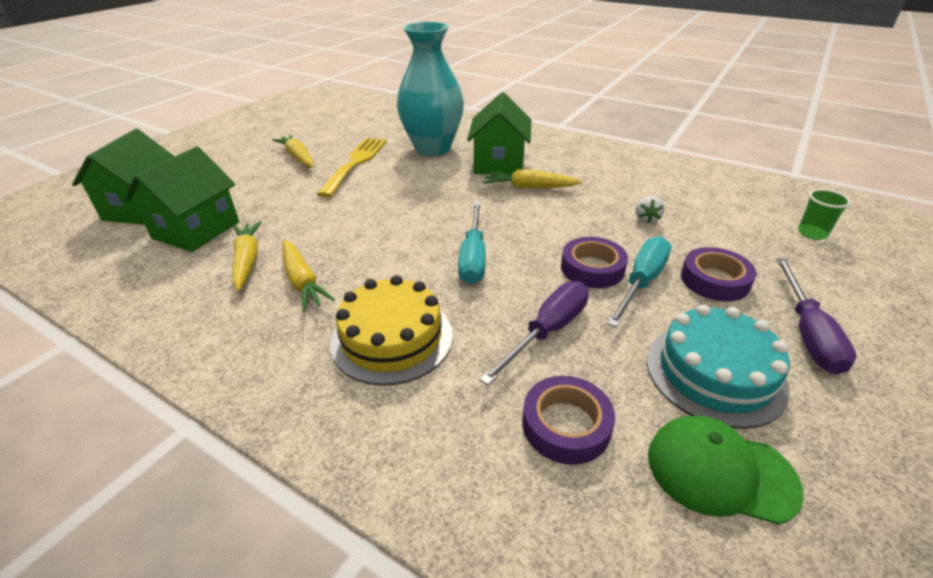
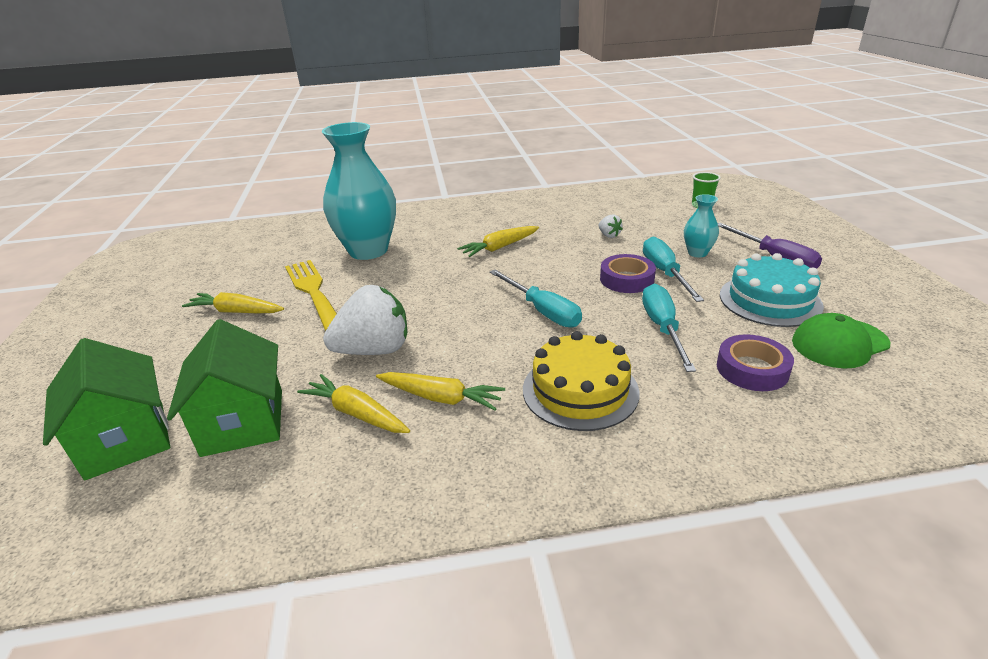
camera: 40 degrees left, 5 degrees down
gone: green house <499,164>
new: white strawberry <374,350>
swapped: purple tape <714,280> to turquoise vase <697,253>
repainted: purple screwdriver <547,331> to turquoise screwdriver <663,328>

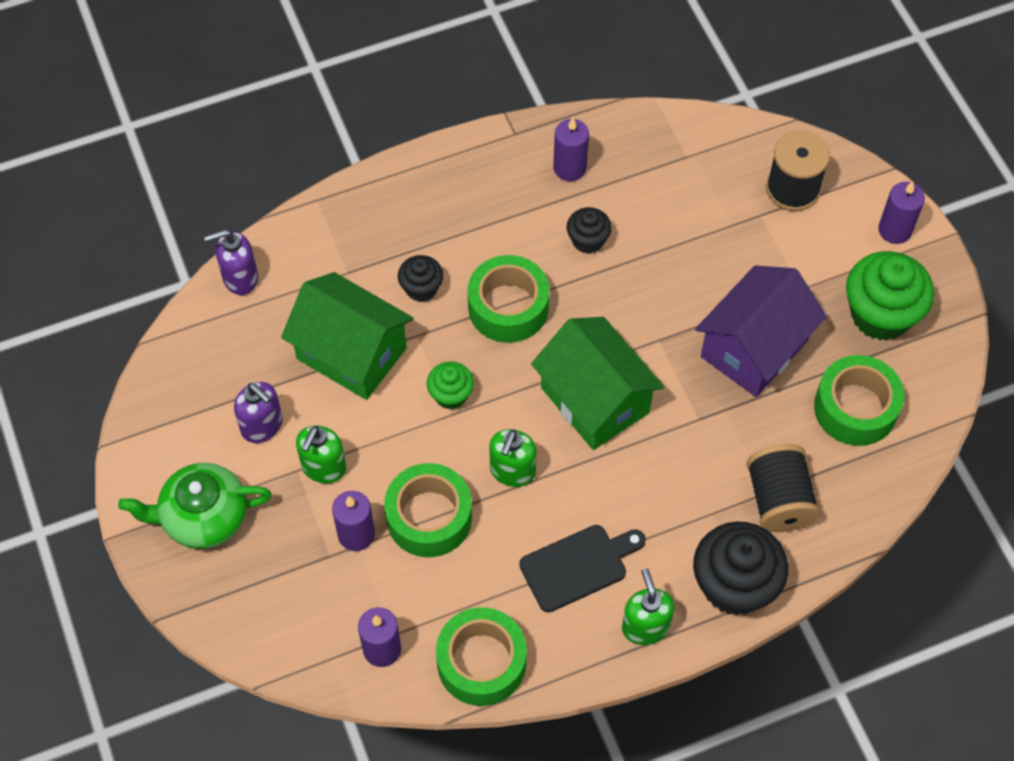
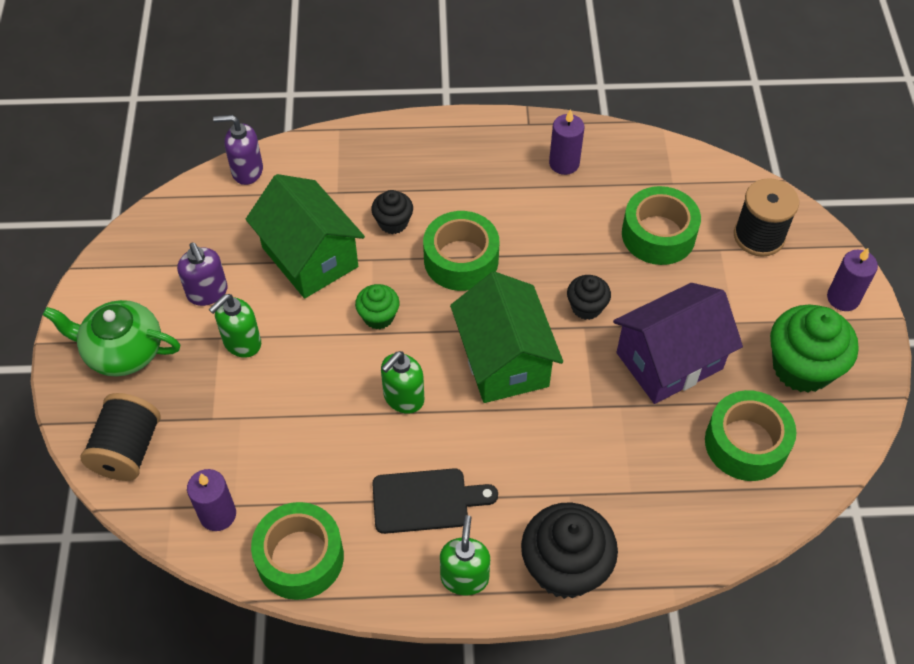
camera: 20 degrees right, 5 degrees down
gone: purple candle <356,534>
shifted: green tape <429,517> to <658,235>; black cupcake <588,240> to <586,307>; black spool <778,500> to <128,450>

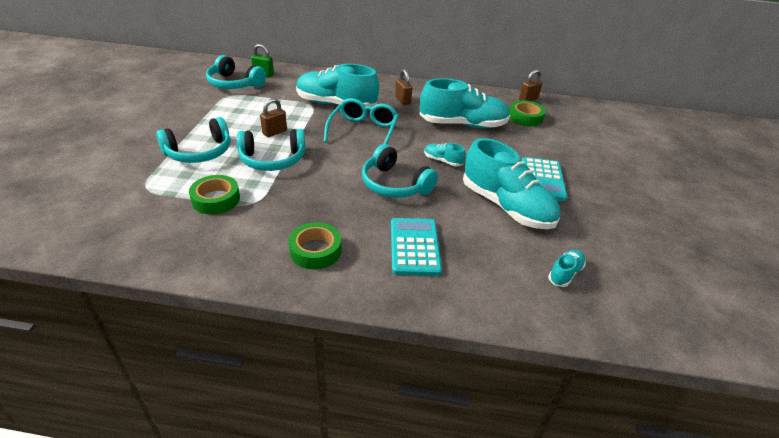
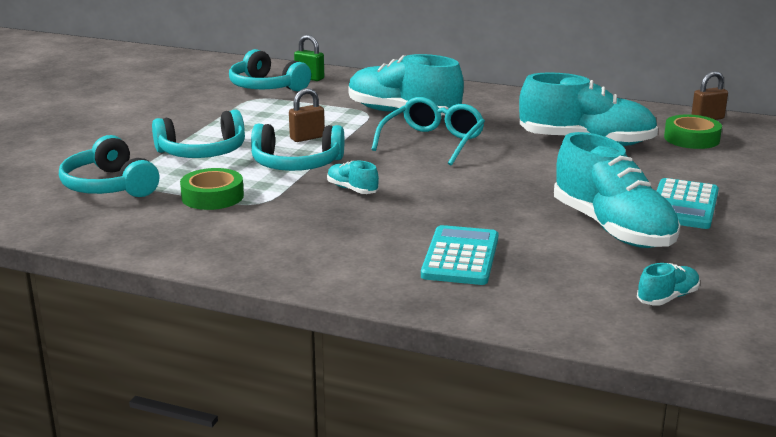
camera: 15 degrees right, 15 degrees down
gone: green tape <315,250>; brown padlock <402,100>
shifted: turquoise headphones <394,184> to <109,186>; turquoise shoe <442,161> to <352,189>

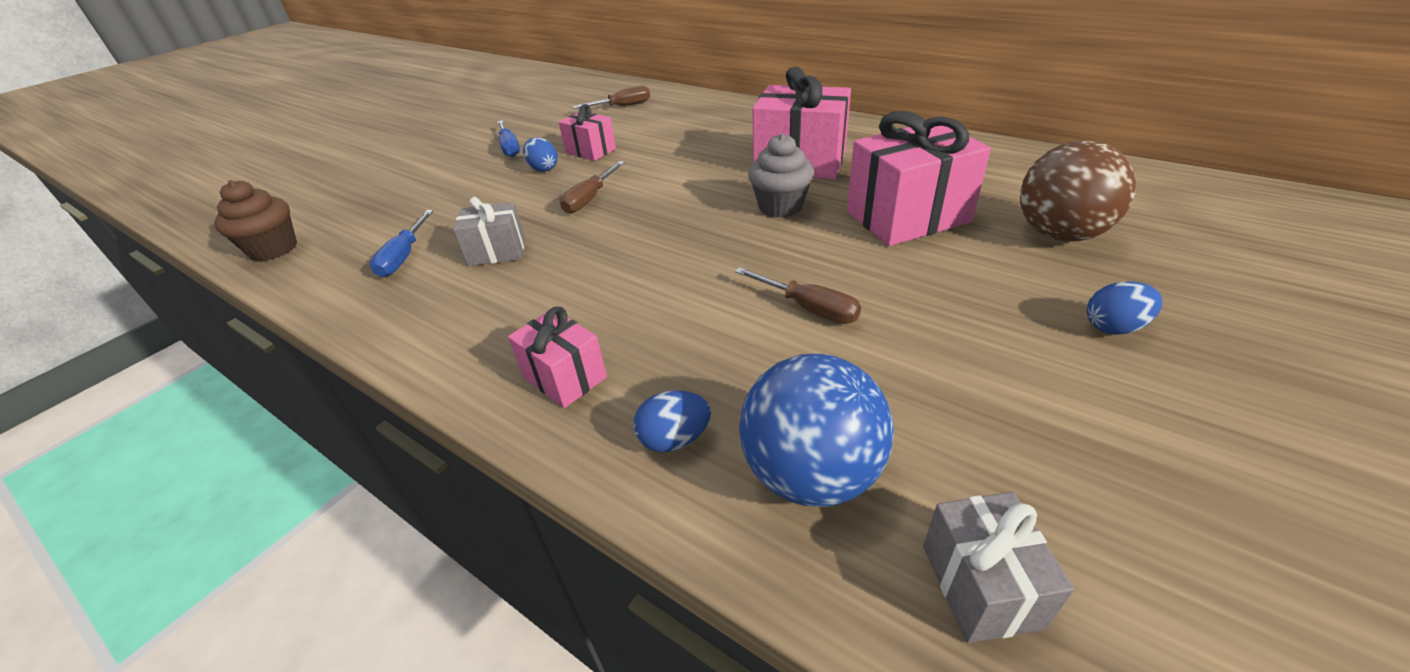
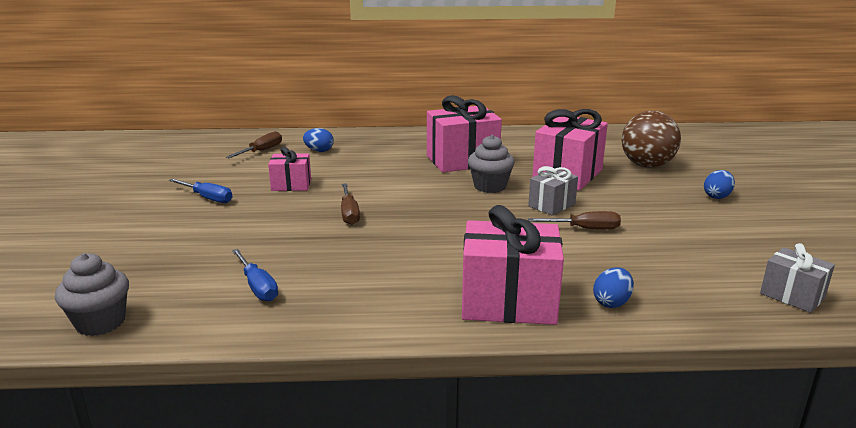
camera: 40 degrees left, 15 degrees down
gone: blue ball <810,474>
shifted: grey gift <497,252> to <551,205>; blue egg <543,169> to <319,151>
repainted: brown cupcake <273,249> to grey cupcake <100,322>
scaled: pink gift <564,377> = <508,302> x1.82

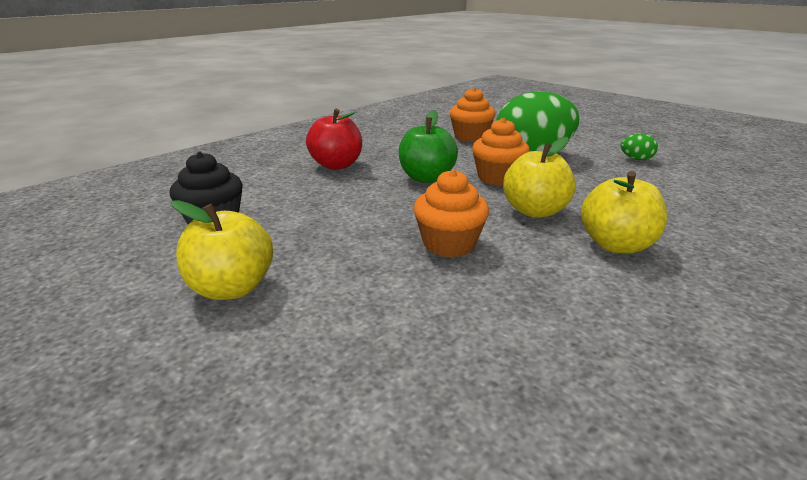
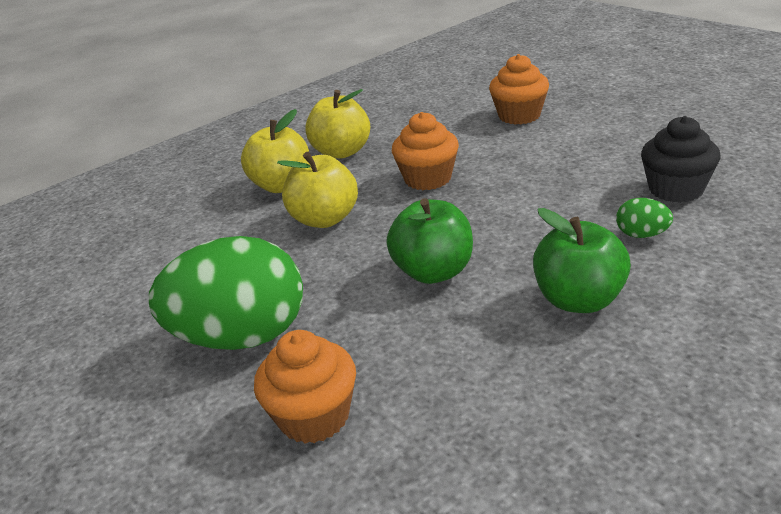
camera: 170 degrees left, 5 degrees up
shifted: yellow apple <232,288> to <342,152>; orange cupcake <497,178> to <519,115>; green egg <636,159> to <641,235>
repainted: red apple <336,165> to green apple <579,300>

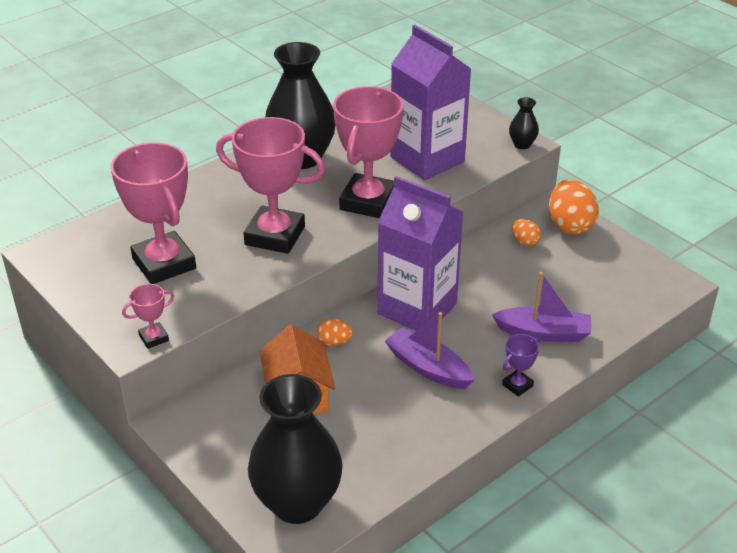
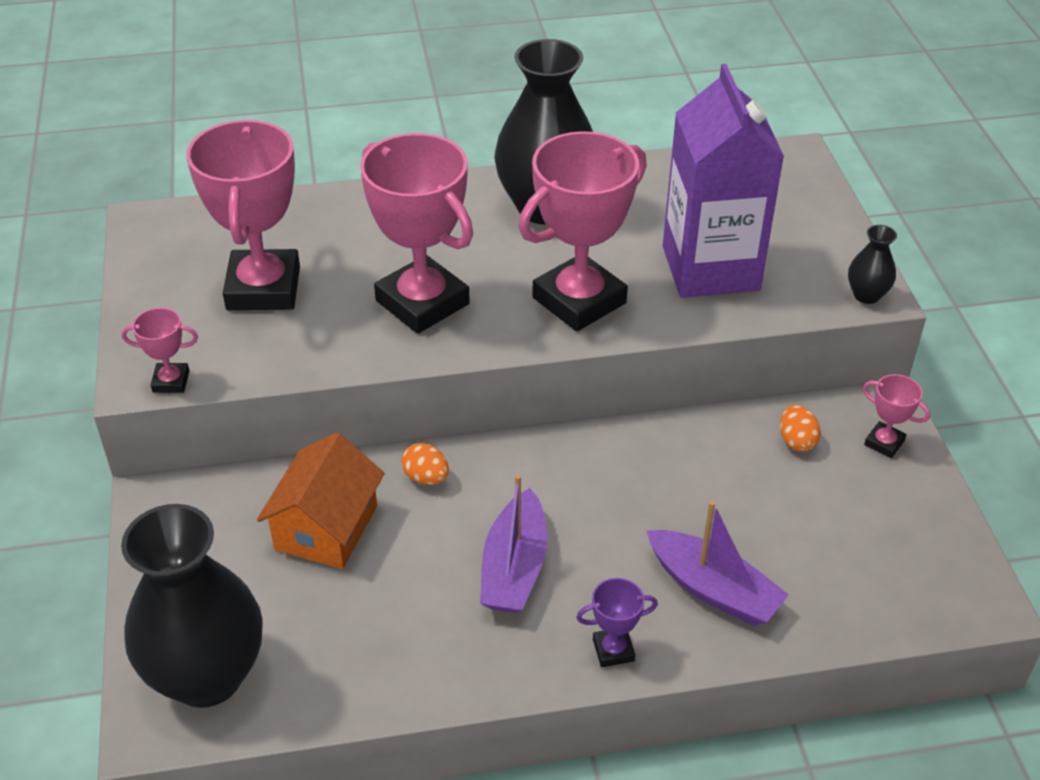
camera: 30 degrees right, 5 degrees up
gone: purple carton <417,308>
swapped: orange egg <570,225> to pink trophy <884,443>
rotated: purple boat <428,368> = <514,568> 150 degrees counterclockwise

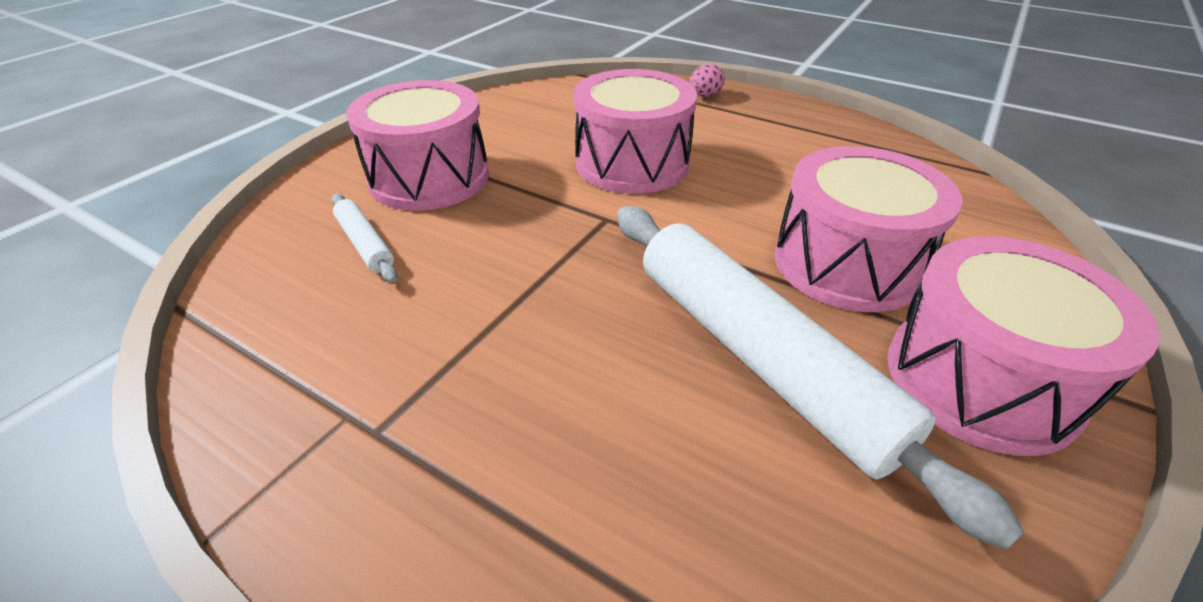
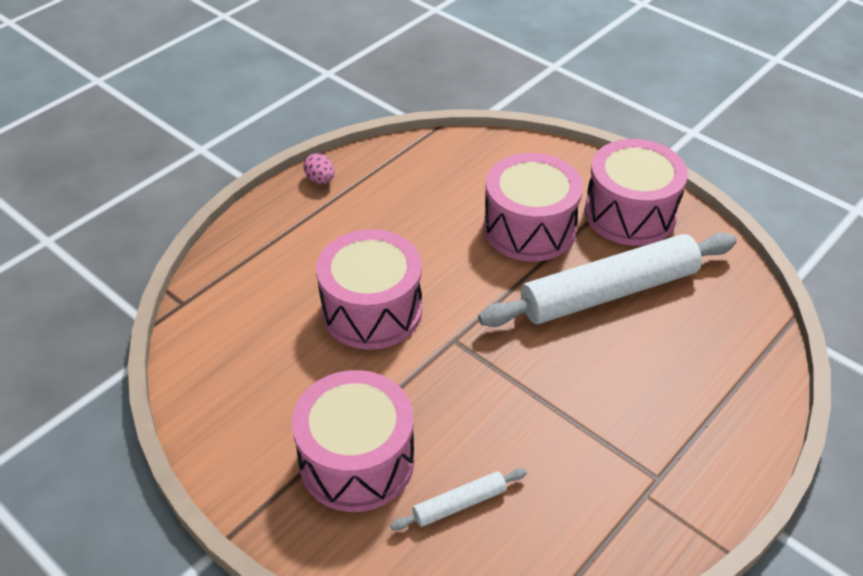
camera: 80 degrees left, 5 degrees up
shifted: pink egg <704,96> to <320,180>

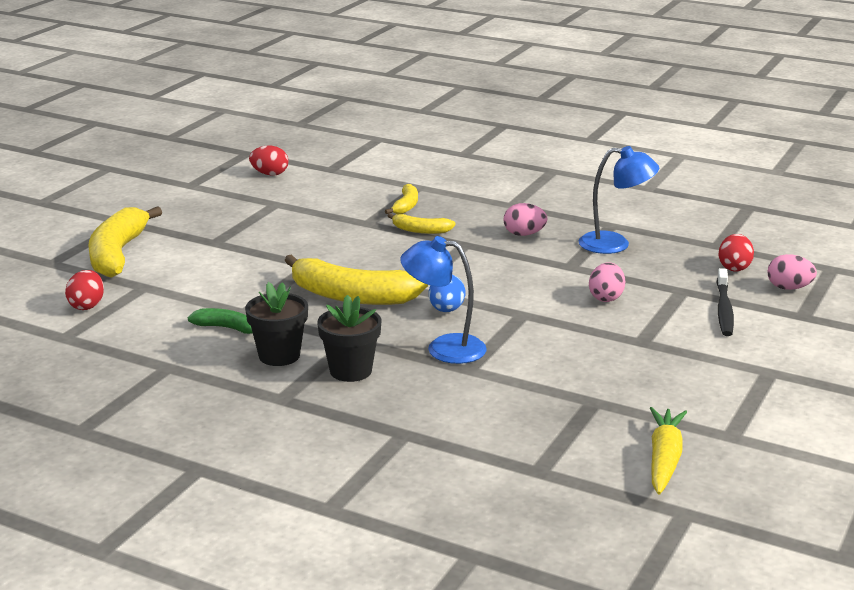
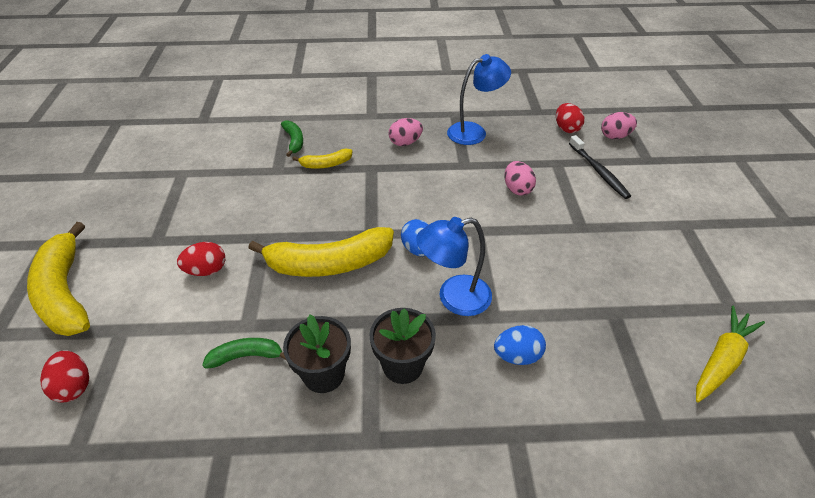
camera: 30 degrees left, 20 degrees up
new: blue egg <517,356>
shifted: red egg <270,174> to <206,270>
repainted: yellow banana <406,206> to green banana <294,141>
rotated: yellow carrot <664,459> = <721,359> 60 degrees clockwise

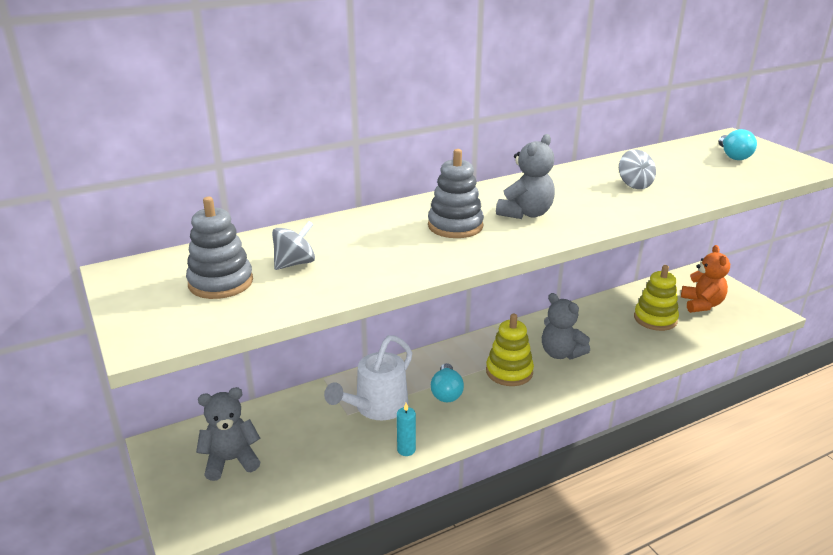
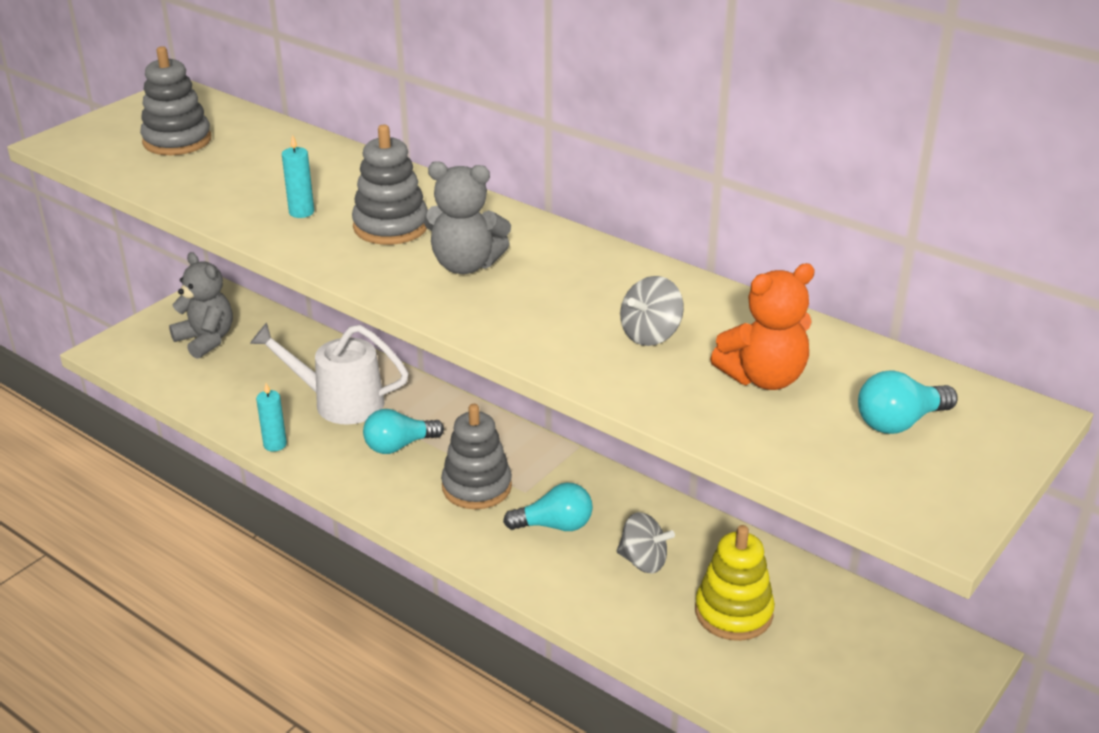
camera: 65 degrees right, 5 degrees up
new: turquoise candle <301,212>
shifted: grey spinning top <295,263> to <643,561>; orange teddy bear <701,304> to <763,378>
swapped: grey teddy bear <561,353> to turquoise light bulb <554,525>
repainted: yellow stacking toy <509,372> to grey stacking toy <476,487>

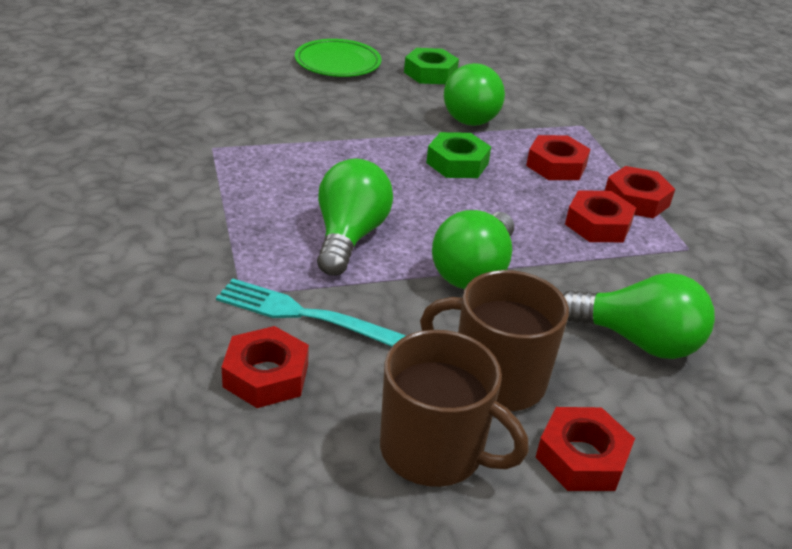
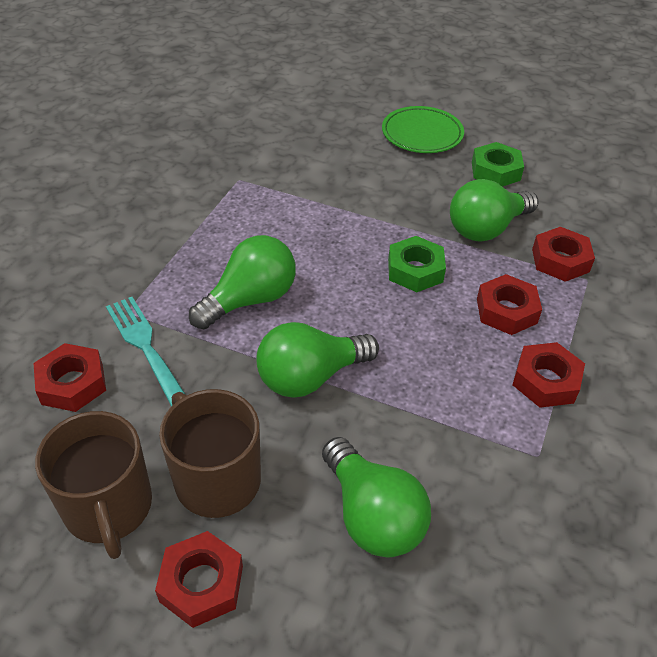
camera: 40 degrees right, 10 degrees up
shifted: red nut <598,224> to <560,260>

